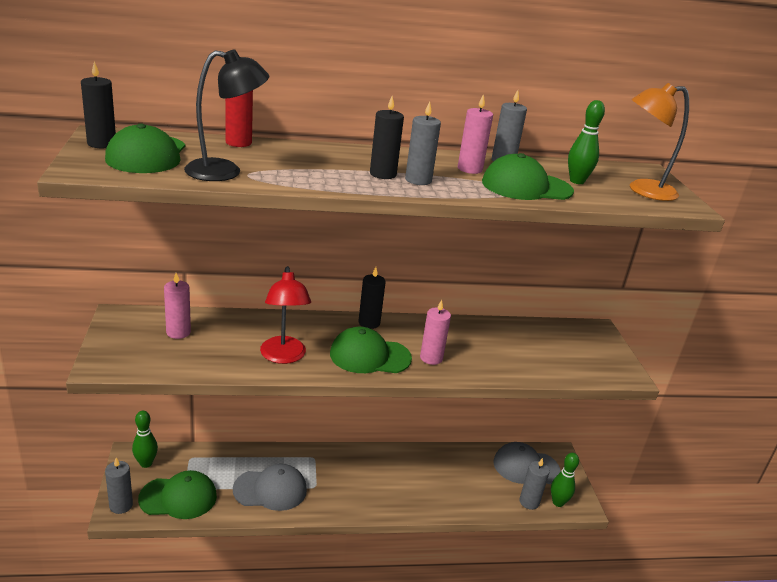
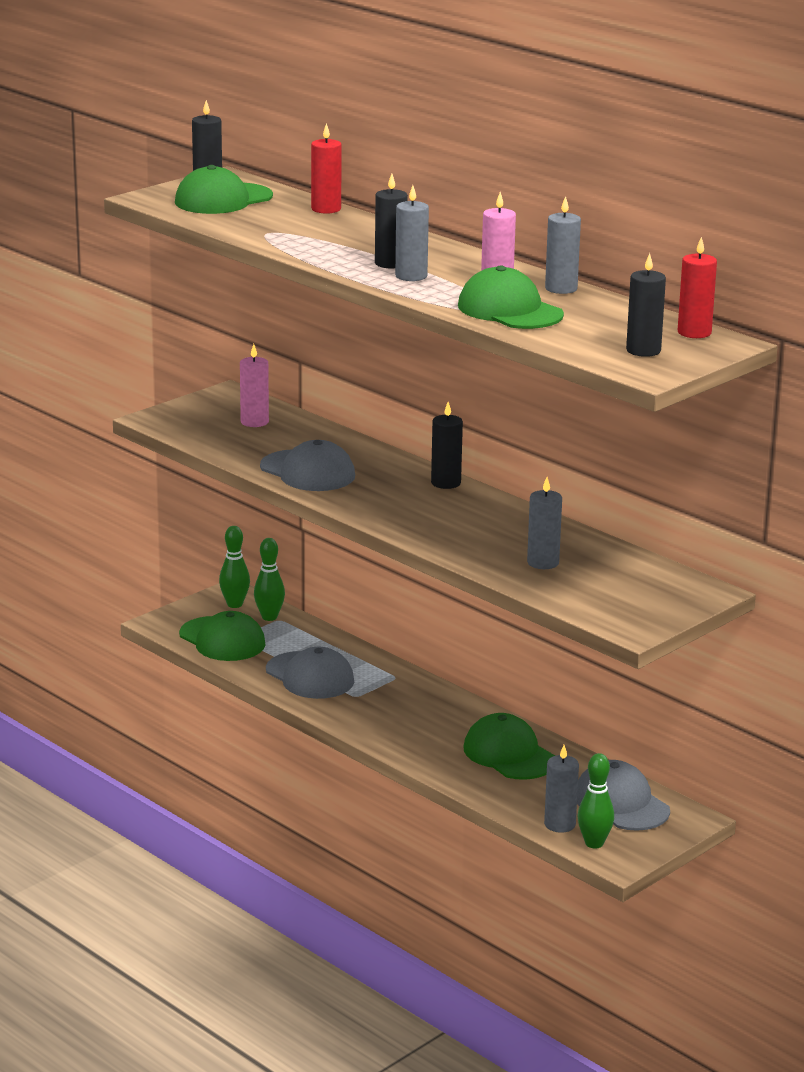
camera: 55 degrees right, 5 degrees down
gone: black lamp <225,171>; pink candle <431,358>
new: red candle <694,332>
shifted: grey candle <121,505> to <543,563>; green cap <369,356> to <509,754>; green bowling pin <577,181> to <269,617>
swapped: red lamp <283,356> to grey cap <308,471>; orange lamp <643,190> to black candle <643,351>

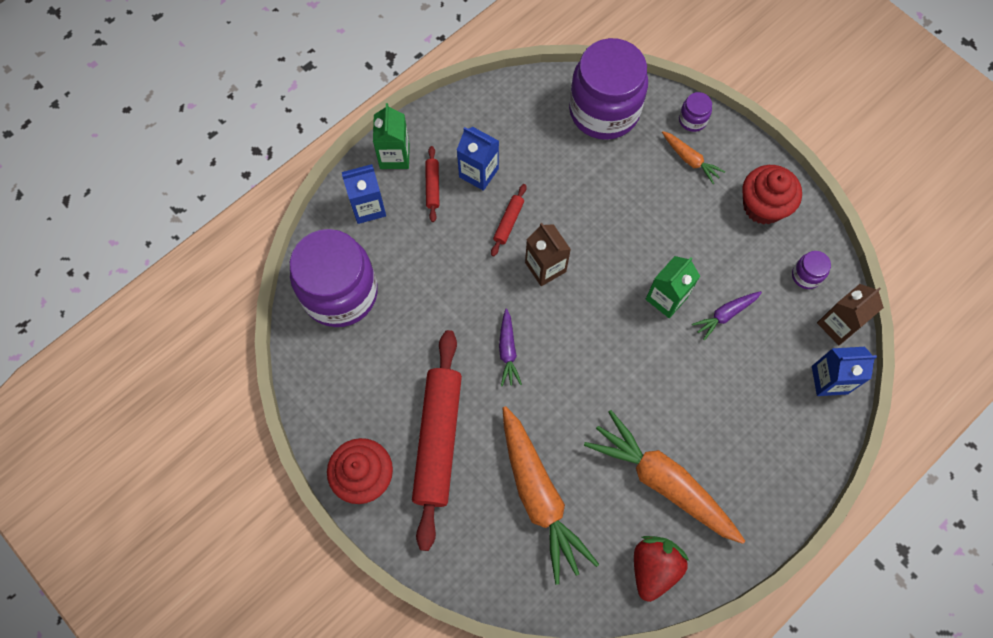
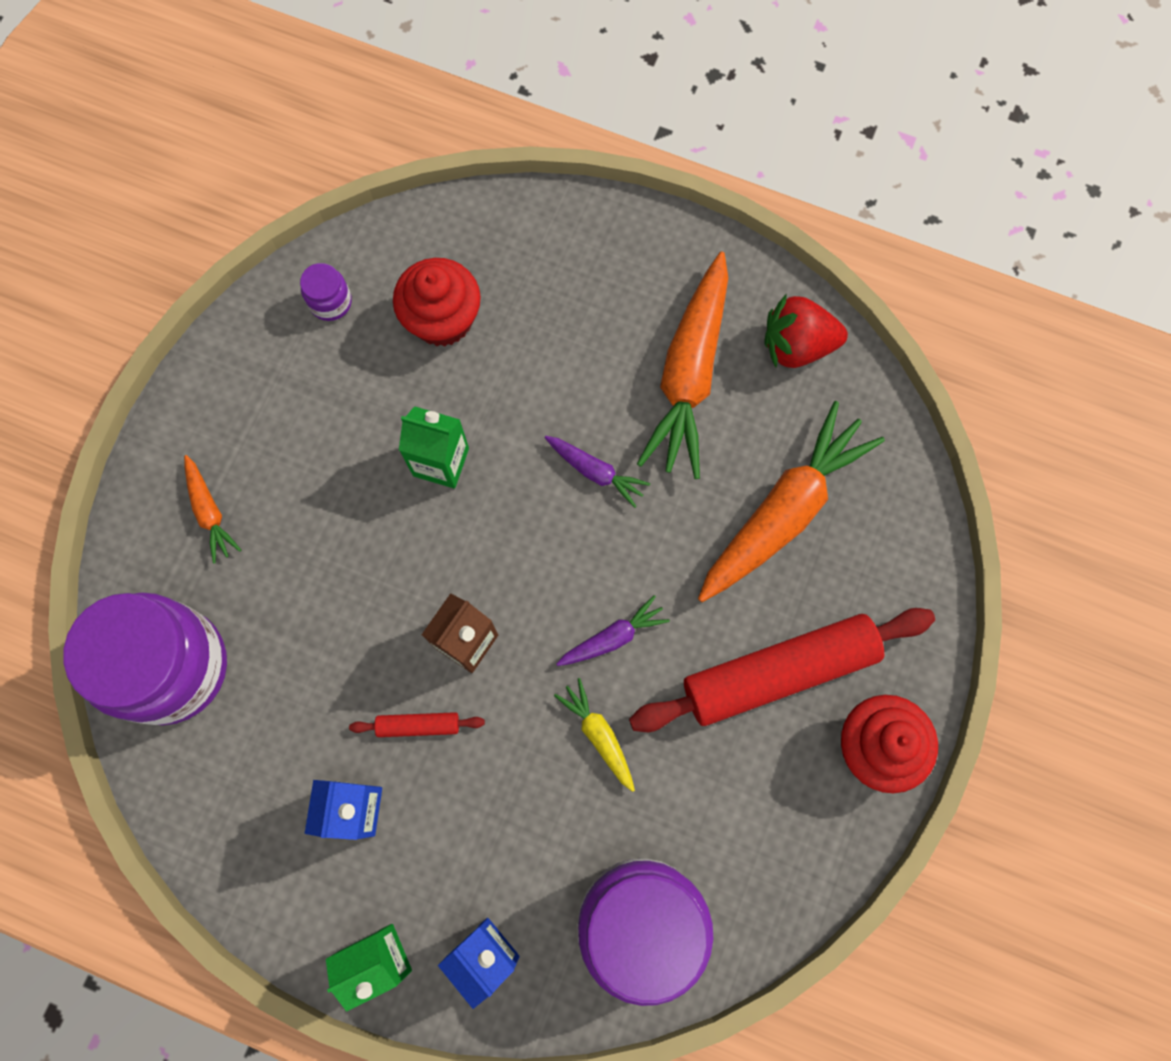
camera: 115 degrees left, 5 degrees up
gone: red rolling pin <432,186>; purple jar <692,120>; blue carton <829,380>; brown carton <838,325>
new: yellow carrot <599,735>
shifted: purple carrot <725,314> to <595,471>; red cupcake <763,206> to <442,319>
rotated: orange carrot <689,159> = <209,511> 135 degrees clockwise

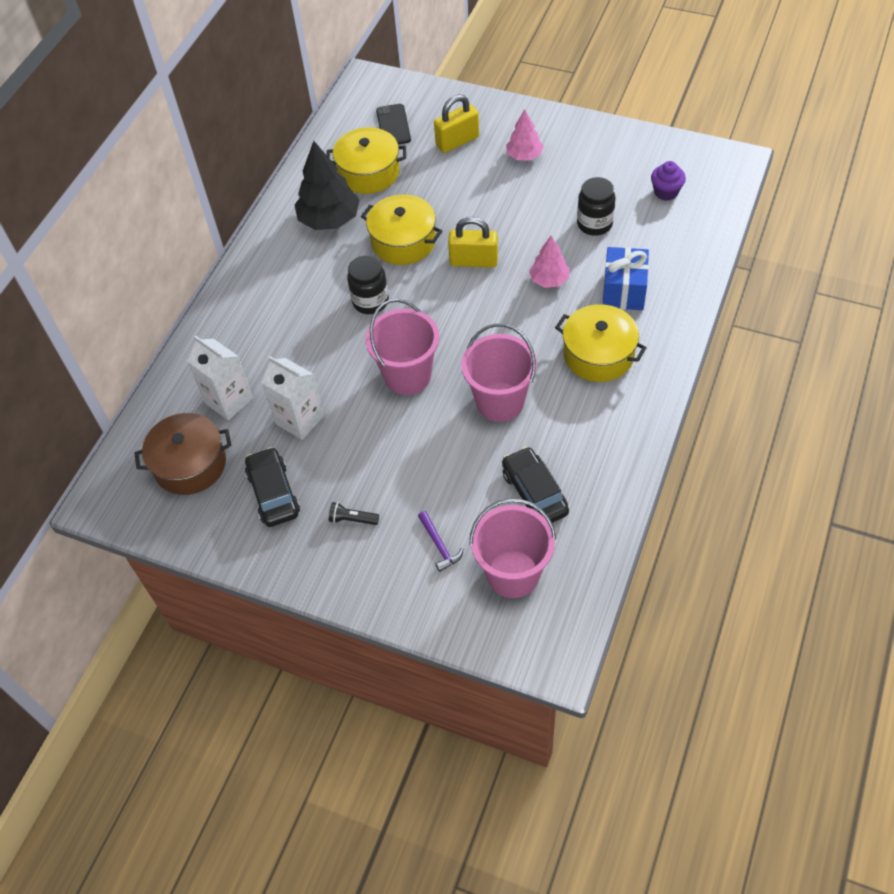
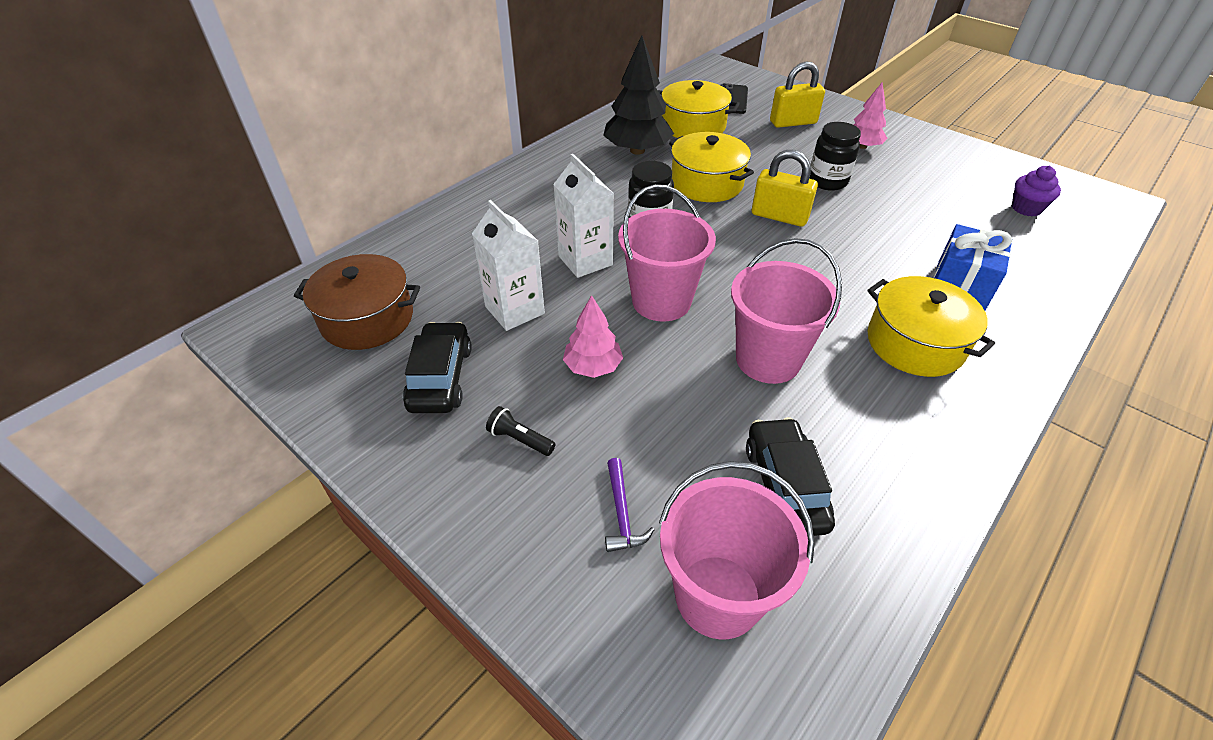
camera: 15 degrees right, 10 degrees down
shifted: white carton <229,401> to <585,260>; pink tree <549,280> to <593,366>; black jar <594,224> to <827,181>

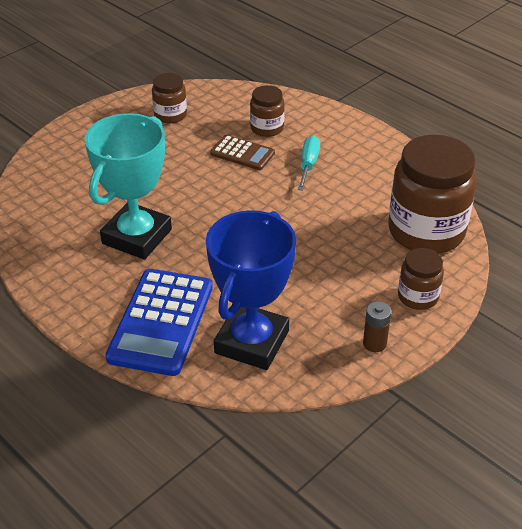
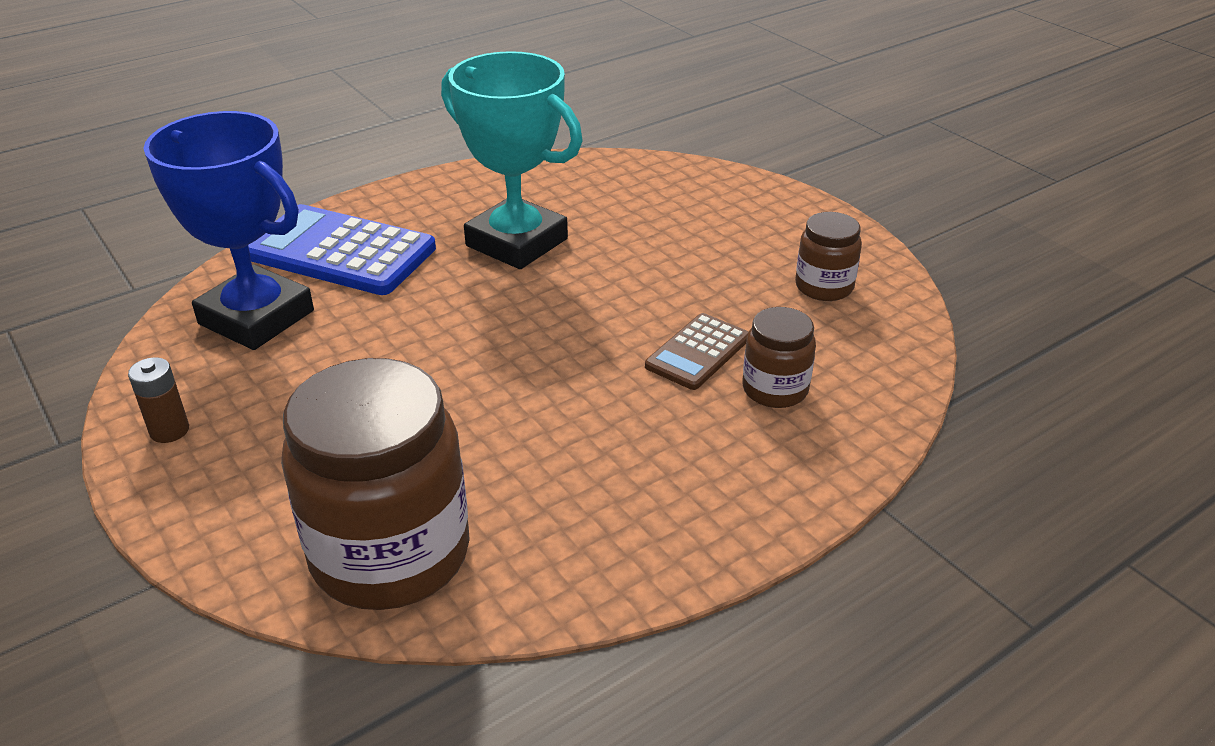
camera: 100 degrees right, 5 degrees down
gone: turquoise screwdriver <308,165>; brown jar <418,296>

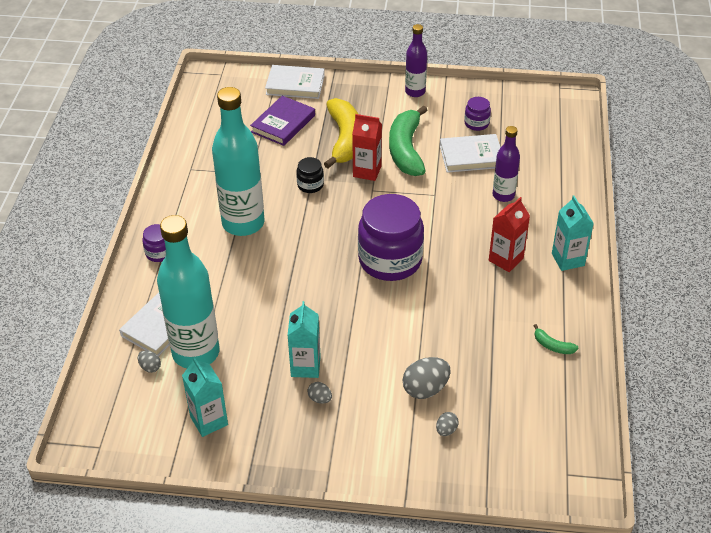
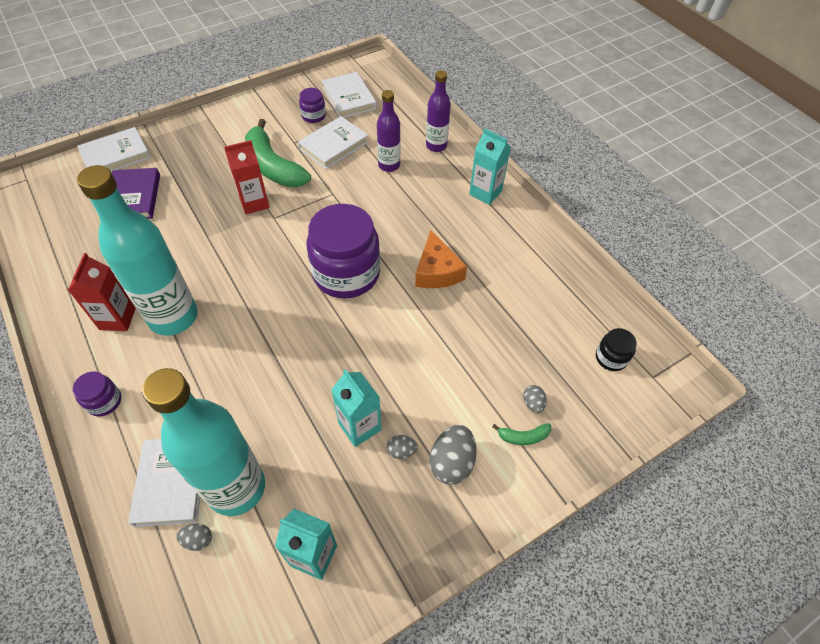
camera: 40 degrees left, 10 degrees up
gone: yellow banana <344,139>
new: white book <349,98>; orange cheese <437,271>
shifted: black jar <310,185> to <611,358>; grey egg <425,389> to <451,462>; purple bottle <415,92> to <436,146>; red carton <506,259> to <117,319>; green banana <552,346> to <523,437>

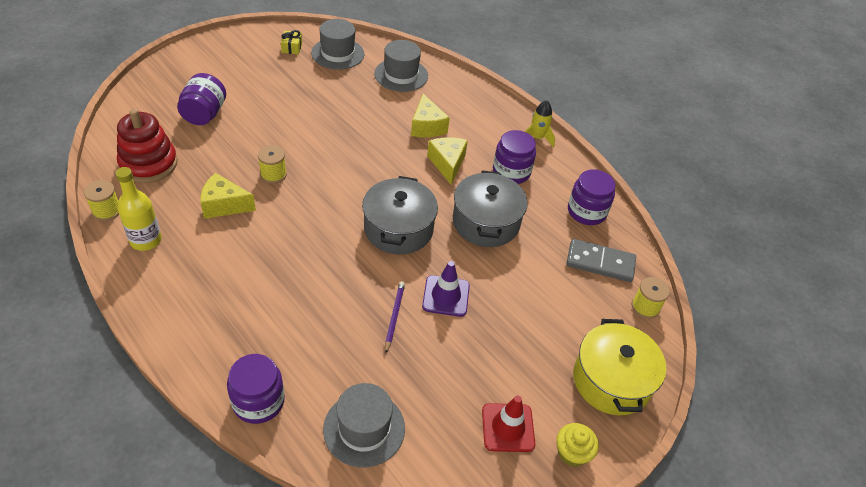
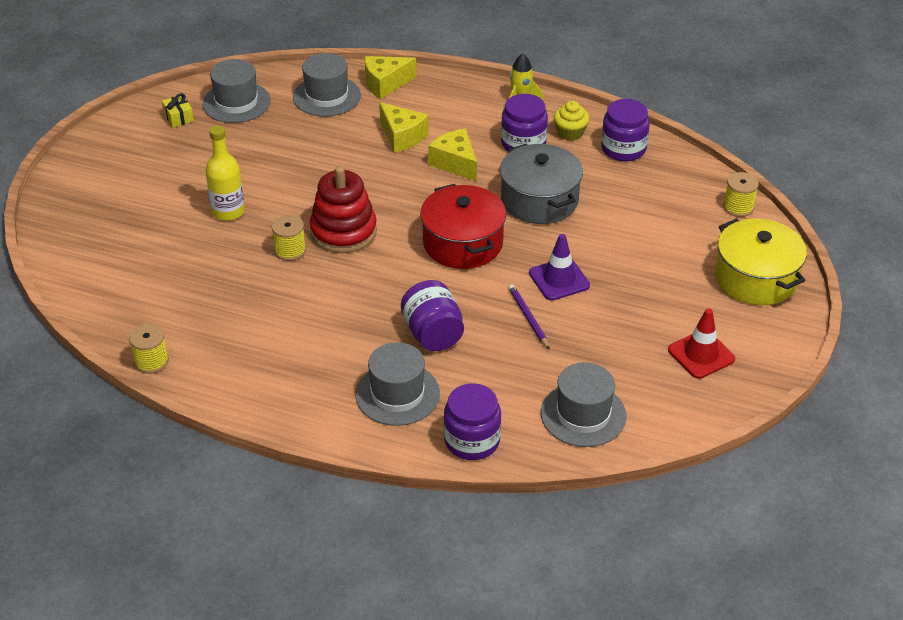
camera: 25 degrees left, 5 degrees down
gone: grey domino <600,263>
new: grey hat <397,394>
shifted: yellow bottle <146,240> to <228,211>; red stacking toy <149,164> to <343,231>; purple jar <204,114> to <433,334>; yellow cheese <224,205> to <385,84>; yellow cupcake <572,452> to <570,133>
repainted: grey pot <398,229> to red pot <463,243>

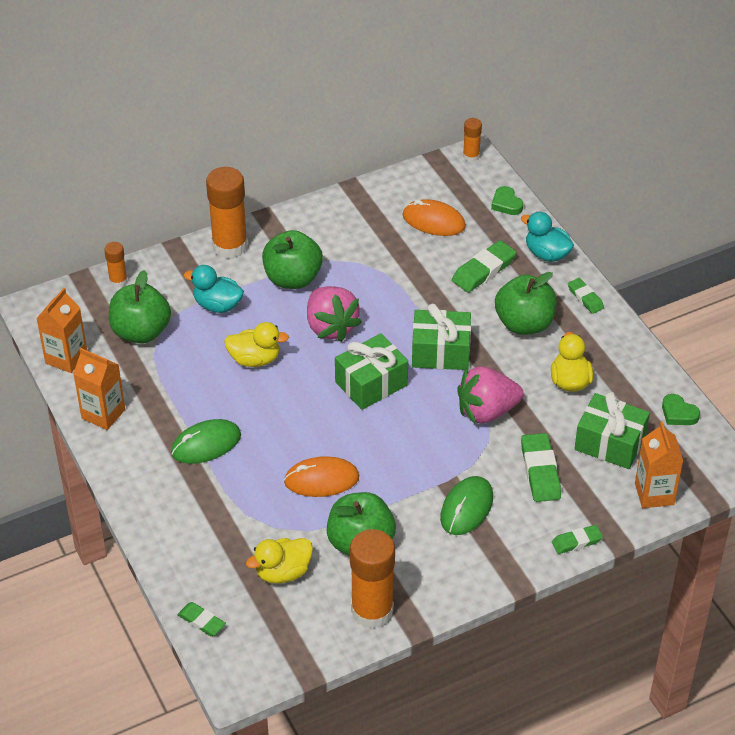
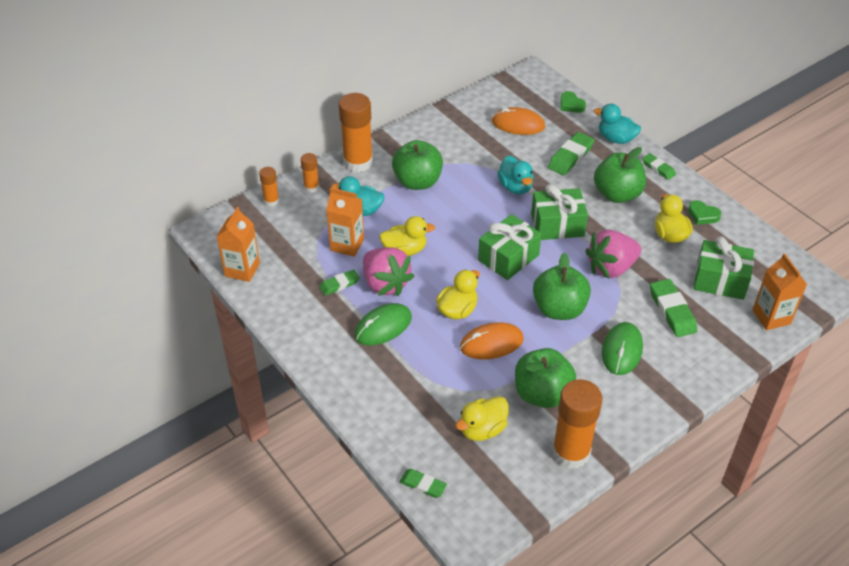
camera: 10 degrees left, 0 degrees up
new: yellow duck <457,310>; turquoise duck <515,187>
shifted: orange carton <103,414> to <347,245>; green apple <141,332> to <559,309>; pink strawberry <330,327> to <385,284>; orange glue stick <471,156> to <311,187>; green eraser <576,541> to <339,284>; green heart <678,413> to <703,215>

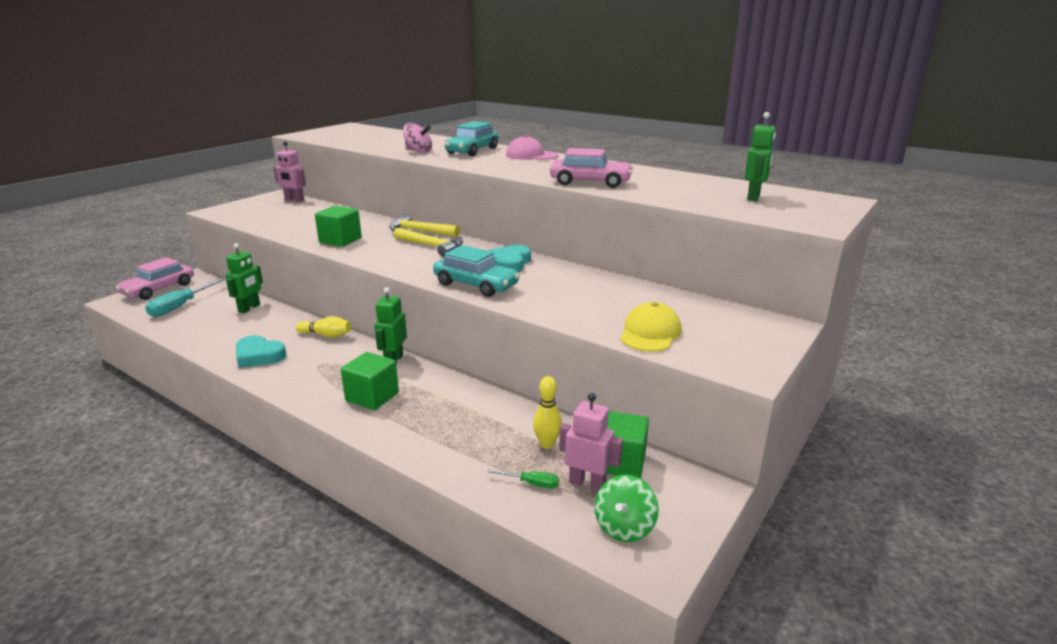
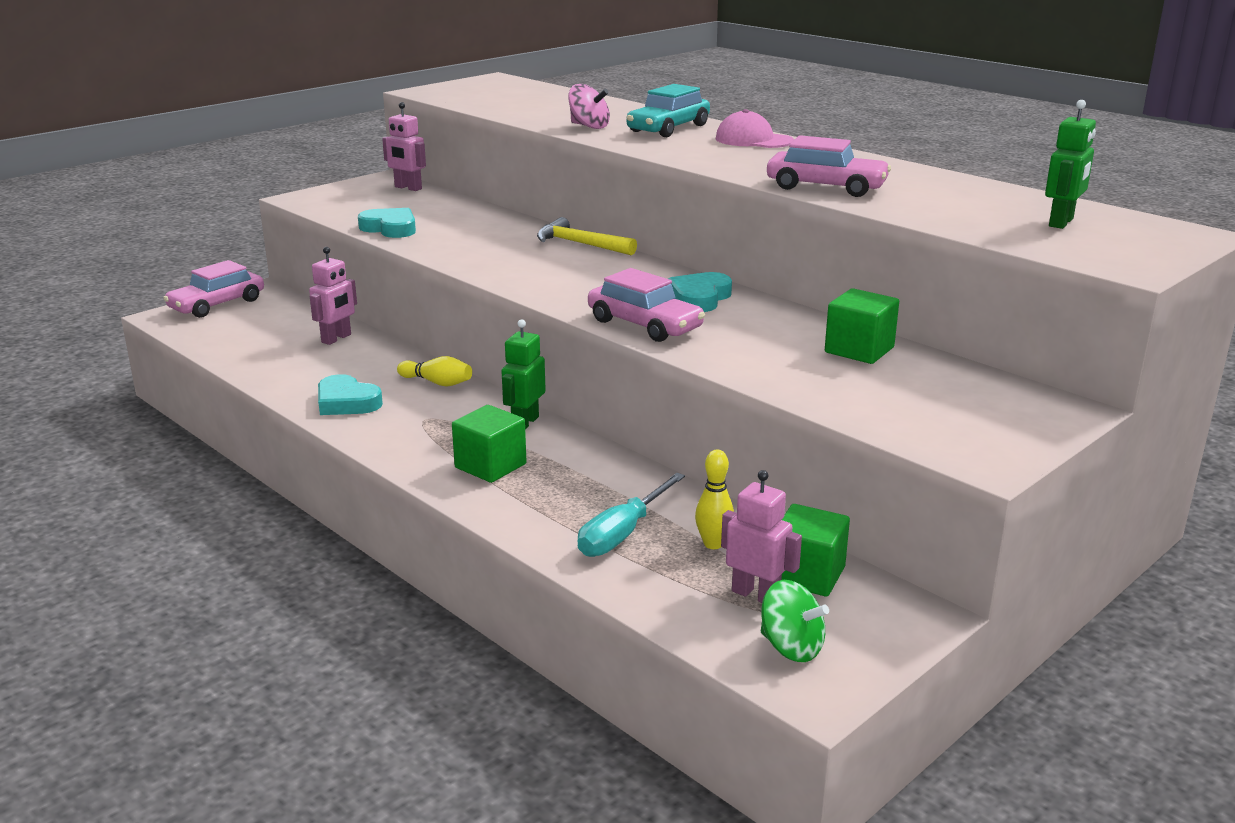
camera: 10 degrees right, 0 degrees up
gone: yellow hammer <431,246>; green screwdriver <531,483>; yellow cap <650,333>
new: turquoise heart <390,228>
shifted: turquoise screwdriver <180,306> to <623,533>; green cube <340,240> to <859,350>
repainted: green robot <249,308> to pink robot <336,338>; turquoise car <476,285> to pink car <644,325>
rotated: green spinning top <624,527> = <791,647> 90 degrees counterclockwise

